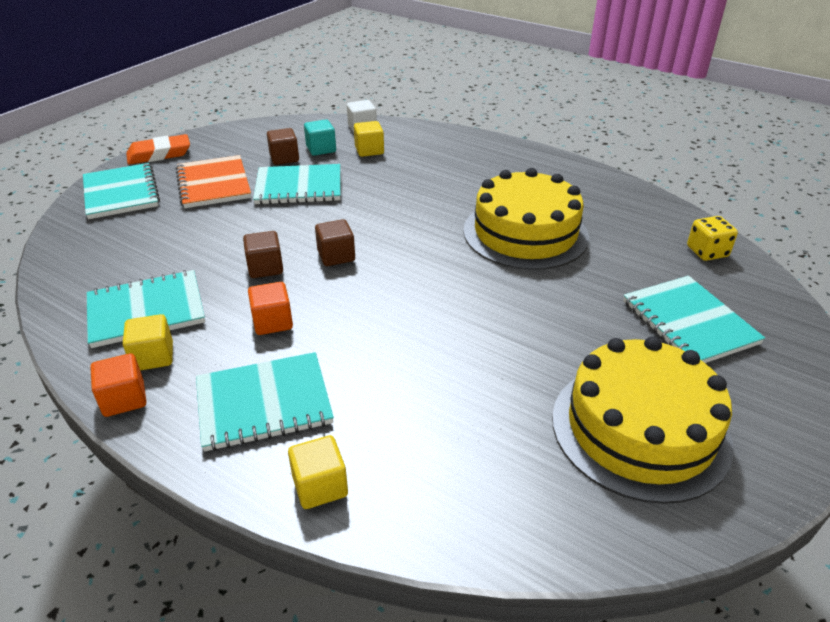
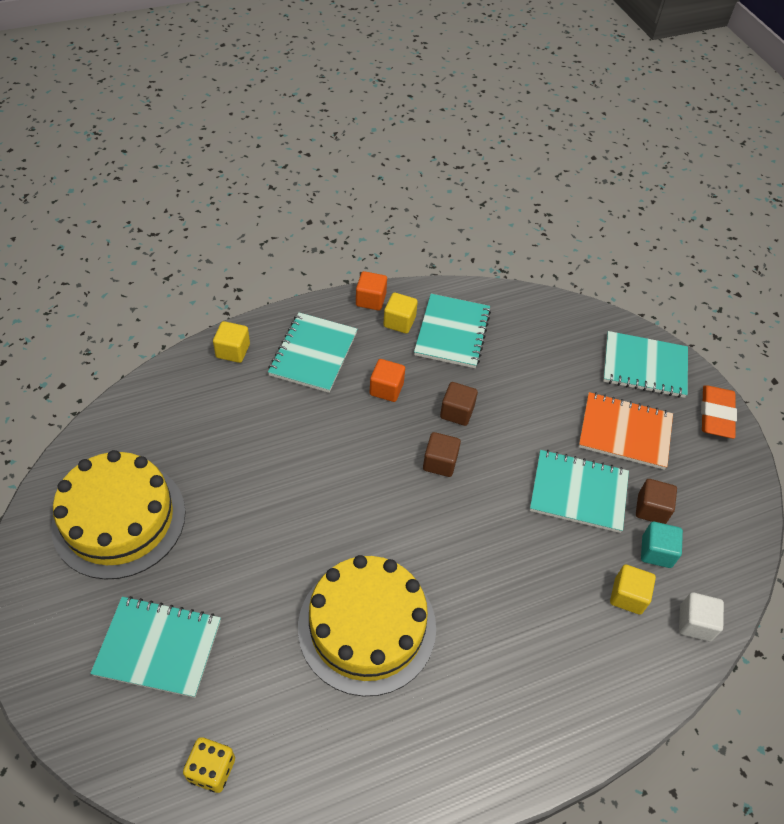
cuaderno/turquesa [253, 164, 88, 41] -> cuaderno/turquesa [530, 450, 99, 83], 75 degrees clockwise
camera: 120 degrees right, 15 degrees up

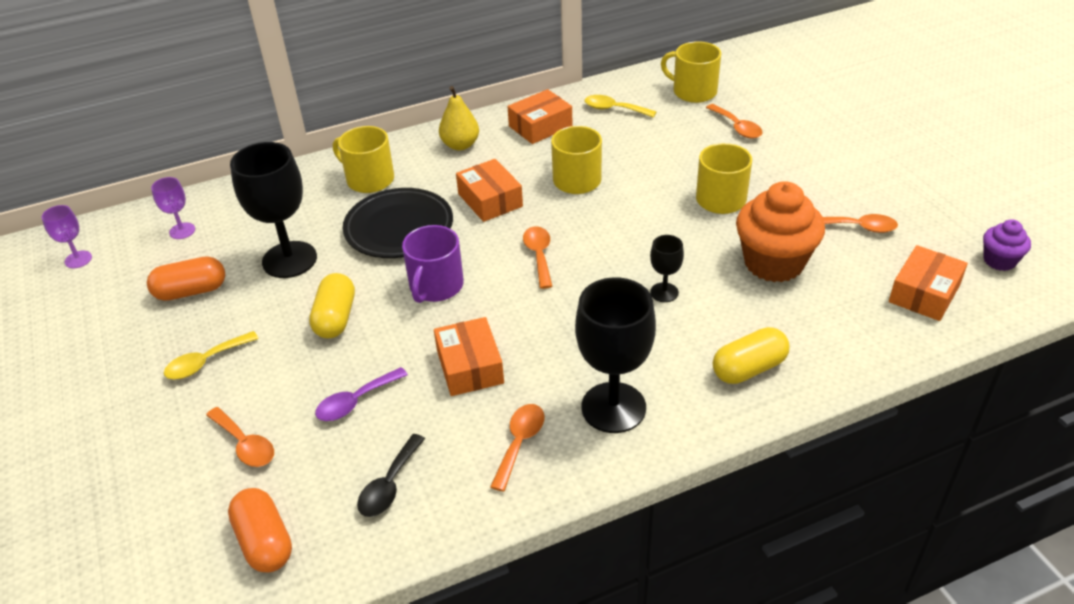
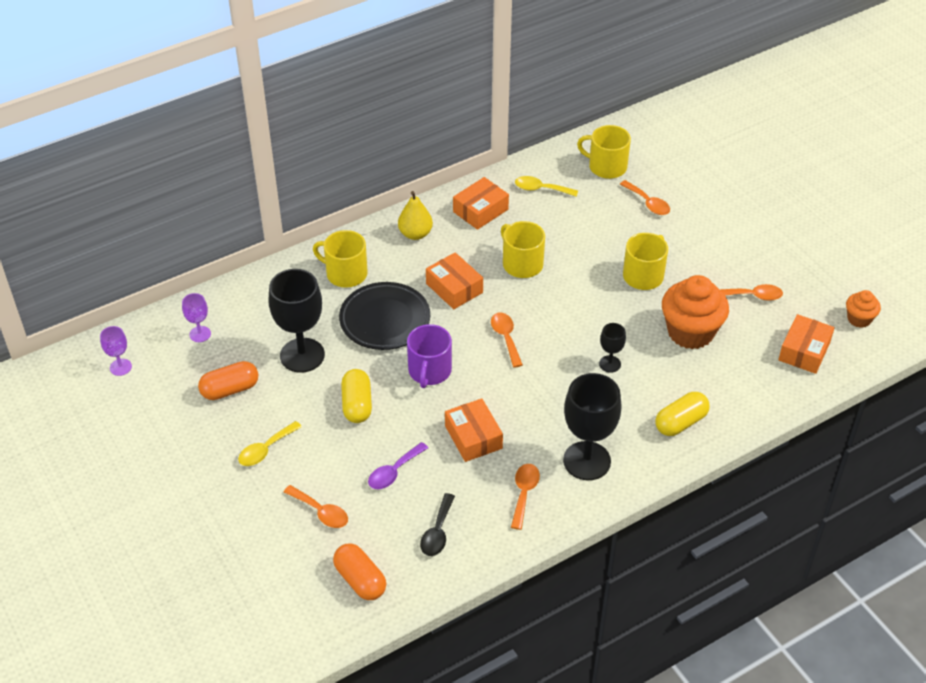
magdalena/morado [983, 219, 48, 52] -> magdalena/naranja [846, 290, 35, 38]
camera: 10 degrees left, 5 degrees up

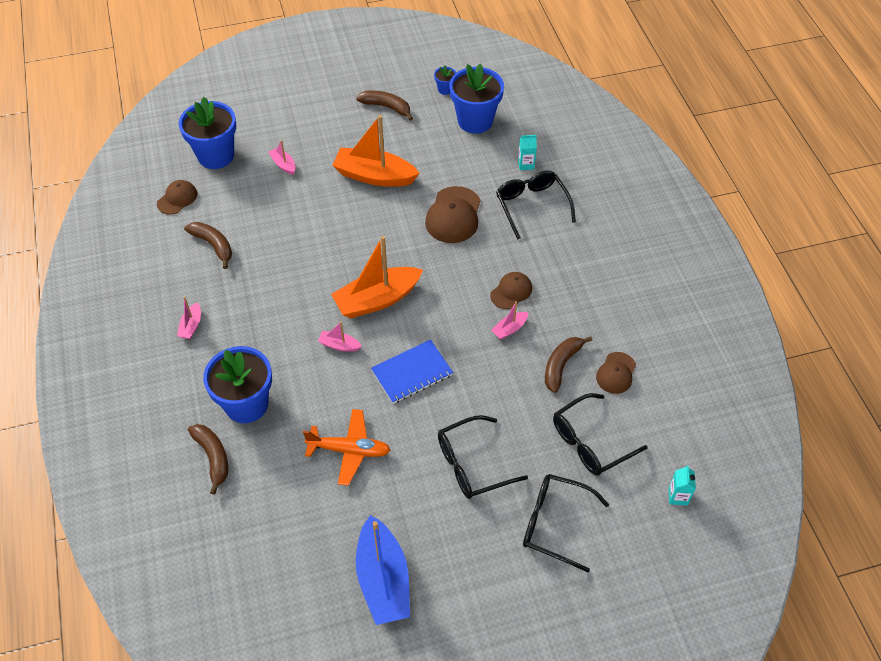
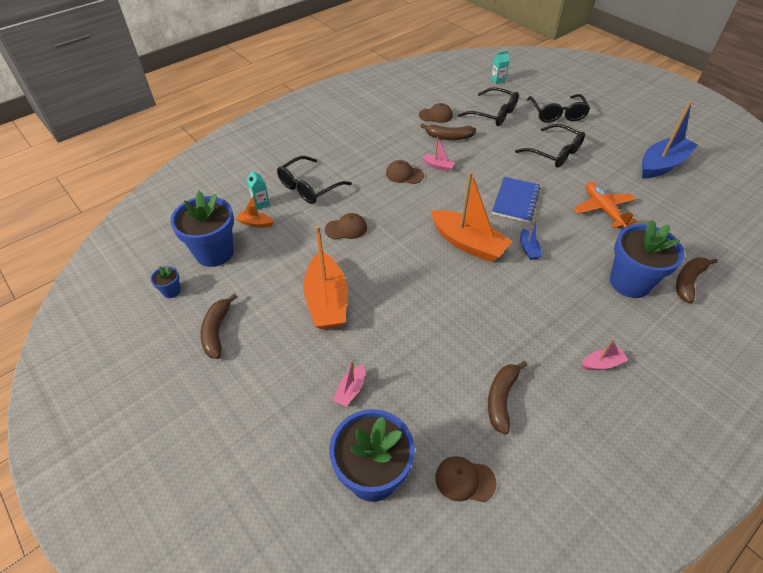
barco/rosa [318, 322, 44, 30] -> barco/azul [520, 217, 22, 43]
cuaderno/azul [371, 340, 82, 64] -> cuaderno/azul [492, 177, 49, 46], 75 degrees clockwise
gorra/marrón [425, 186, 56, 57] -> gorra/marrón [325, 213, 42, 27], x0.61
none -> barco/naranja [236, 195, 38, 33]
camera: 115 degrees left, 5 degrees down

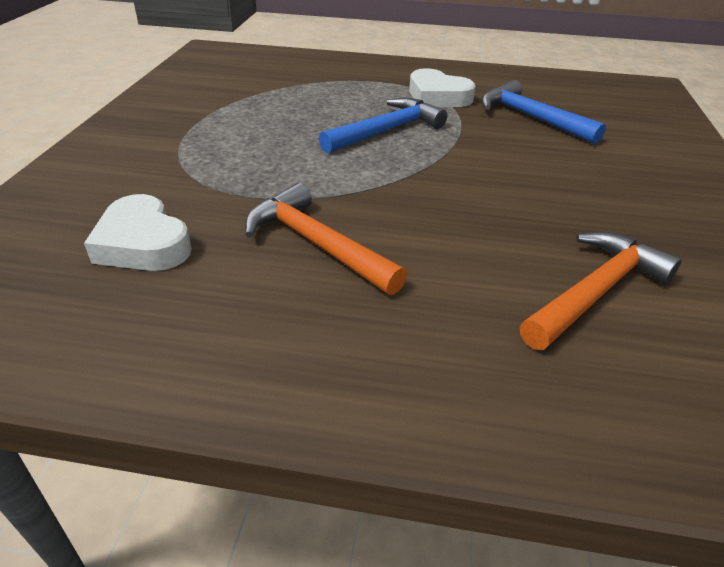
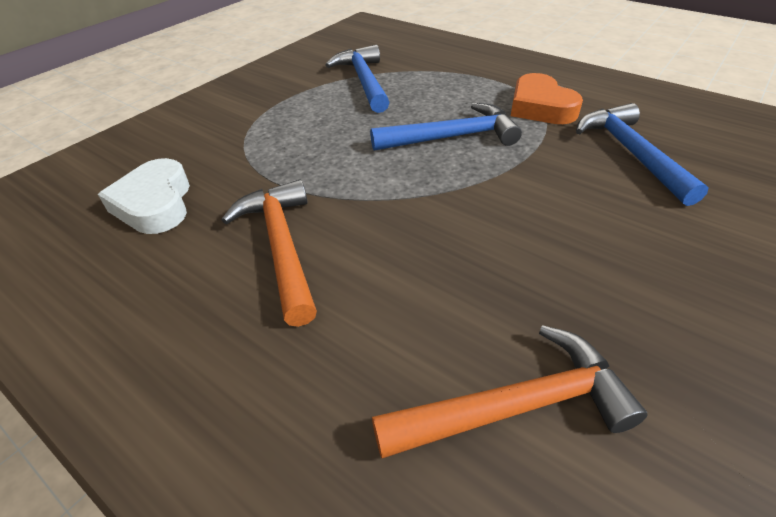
corazón/blanco [409, 68, 67, 39] -> corazón/naranja [511, 73, 72, 51]
none -> martillo/azul [326, 45, 63, 68]
camera: 30 degrees right, 5 degrees up

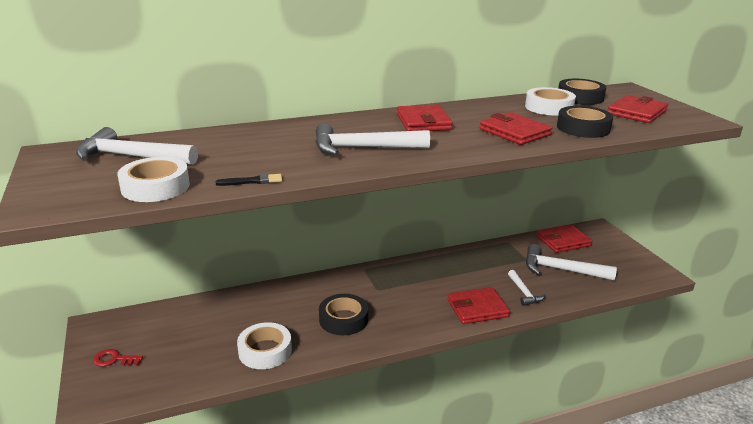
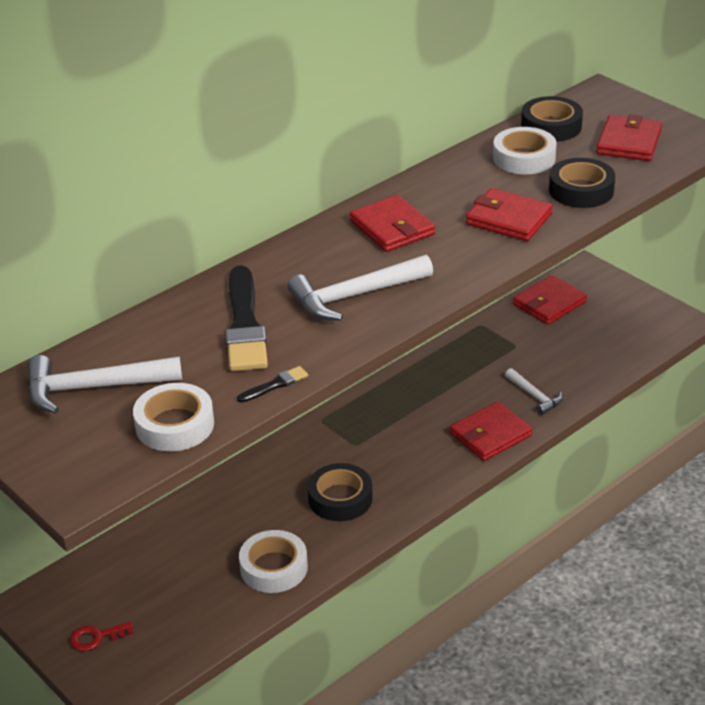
martillo/blanco [526, 244, 91, 36] -> none
none -> pincel/negro [226, 265, 42, 106]
camera: 20 degrees left, 10 degrees up

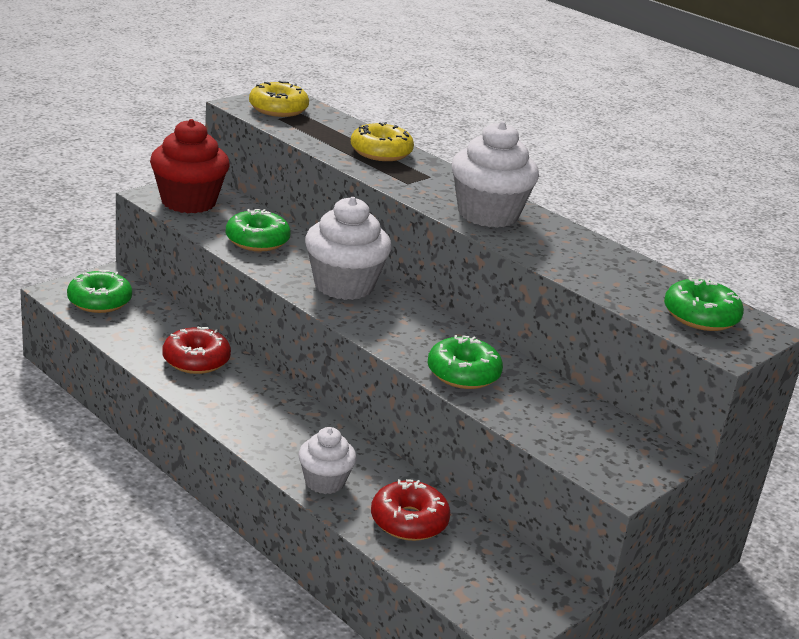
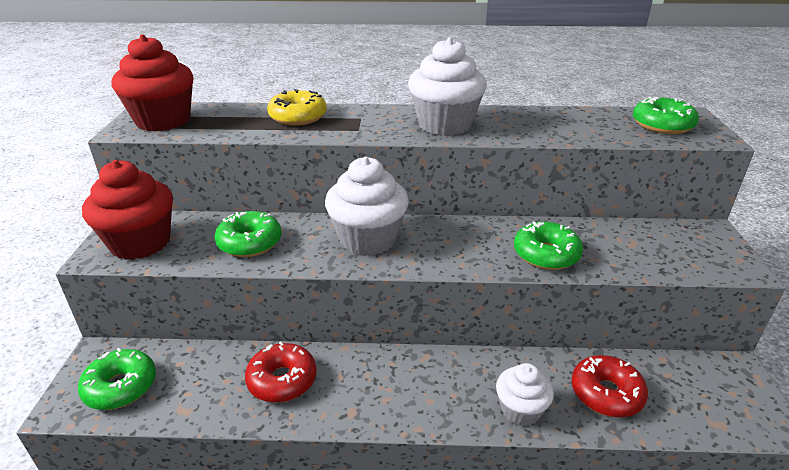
rosquilla/amarillo [249, 81, 60, 36] -> magdalena/rojo [112, 34, 82, 97]
camera: 40 degrees left, 5 degrees up

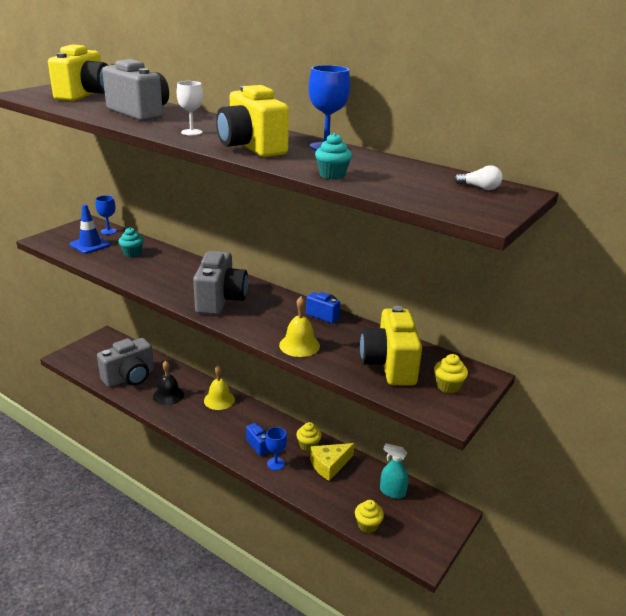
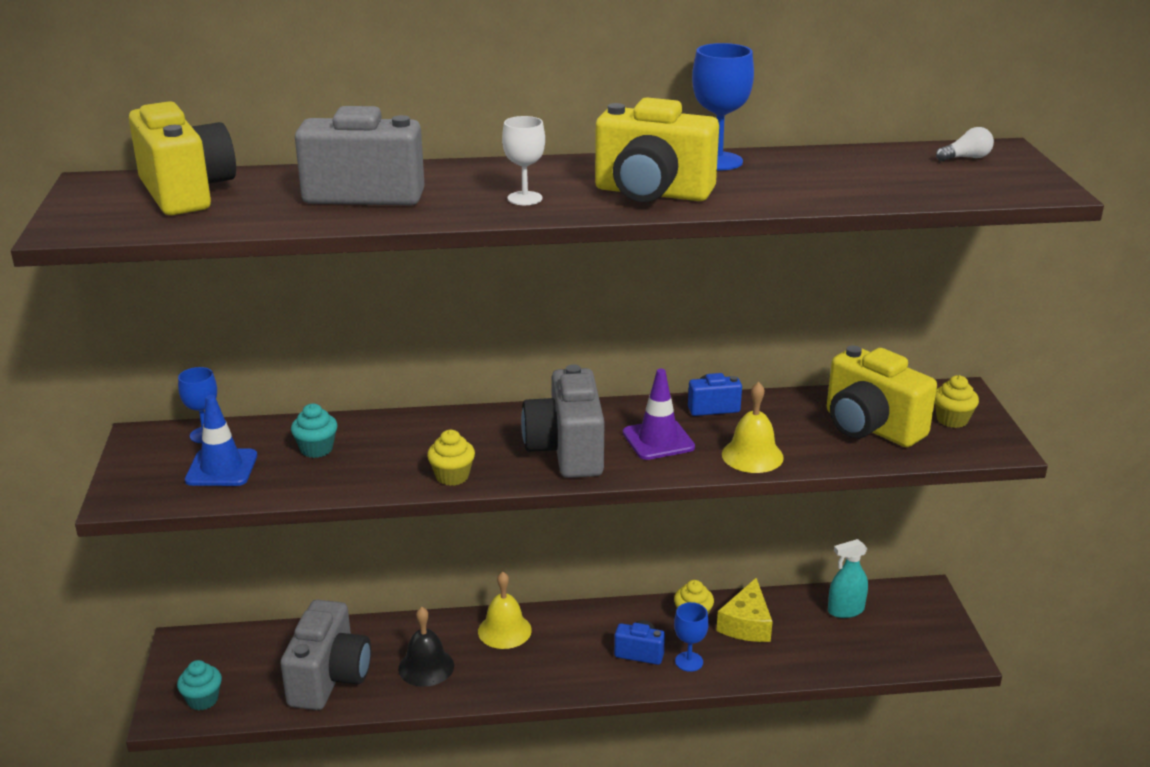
cámara/gris [193, 251, 55, 64] -> cámara/gris [521, 364, 83, 114], 150 degrees counterclockwise
magdalena/turquesa [315, 133, 37, 46] -> magdalena/turquesa [177, 660, 45, 51], shifted
magdalena/amarillo [355, 500, 29, 33] -> magdalena/amarillo [427, 430, 48, 56], shifted
none -> cono de tráfico/morado [623, 369, 72, 91]
camera: 40 degrees left, 0 degrees up

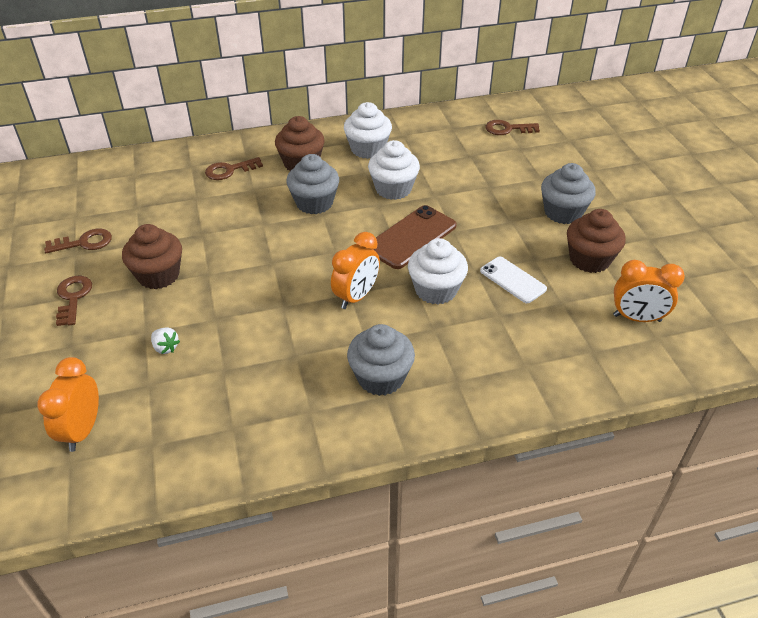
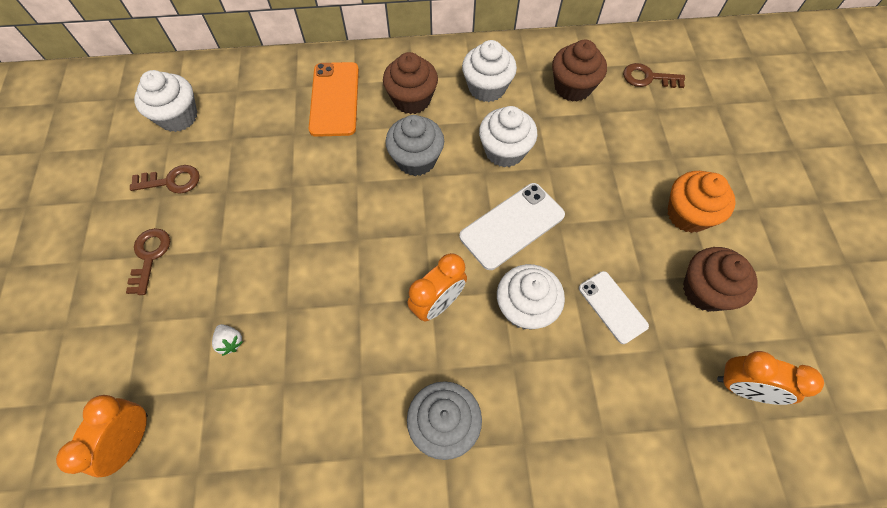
magdalena/marrón [122, 224, 60, 65] -> magdalena/marrón [552, 40, 55, 62], shifted
llave/marrón [205, 157, 58, 23] -> móvil/naranja [308, 62, 51, 75]
móvil/marrón [373, 205, 84, 64] -> móvil/blanco [459, 183, 106, 87]
magdalena/gris [541, 163, 55, 61] -> magdalena/naranja [667, 171, 69, 62]
none -> magdalena/blanco [134, 70, 63, 62]
camera: 10 degrees right, 20 degrees up

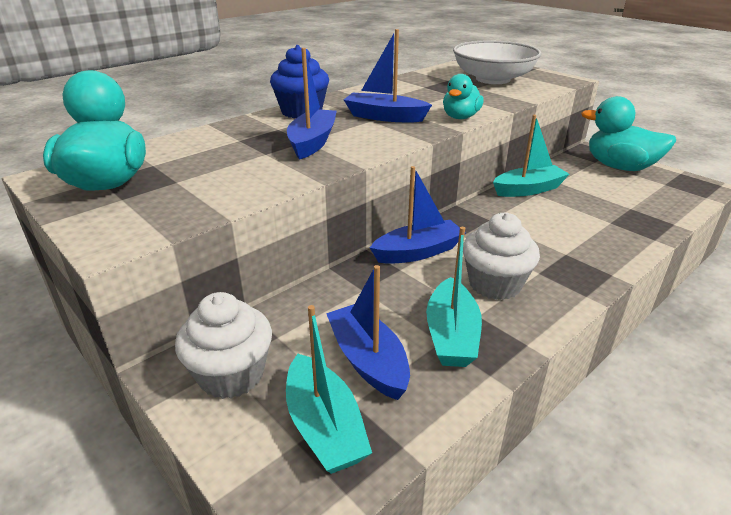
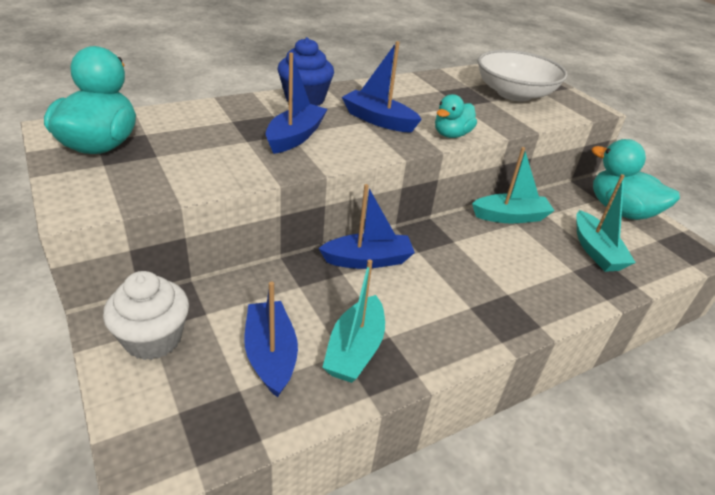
barco/turquesa [286, 305, 86, 169] -> barco/turquesa [576, 174, 60, 98], shifted
magdalena/blanco [463, 213, 77, 87] -> none
camera: 10 degrees right, 5 degrees up

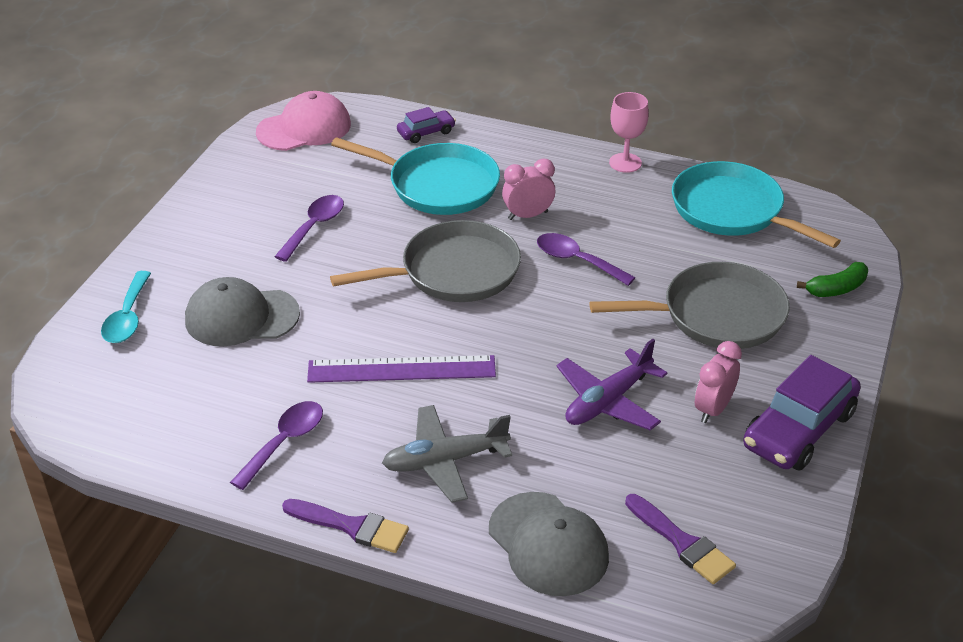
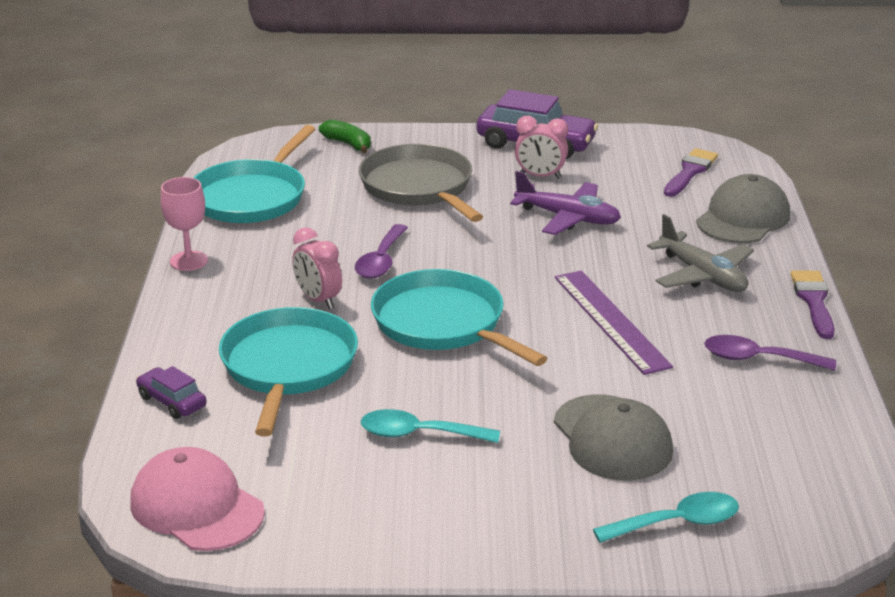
cuchara/morado [274, 195, 70, 67] -> cuchara/turquesa [361, 409, 139, 34]
sartén/gris [330, 220, 191, 82] -> sartén/turquesa [371, 269, 176, 97]
camera: 110 degrees left, 10 degrees down

